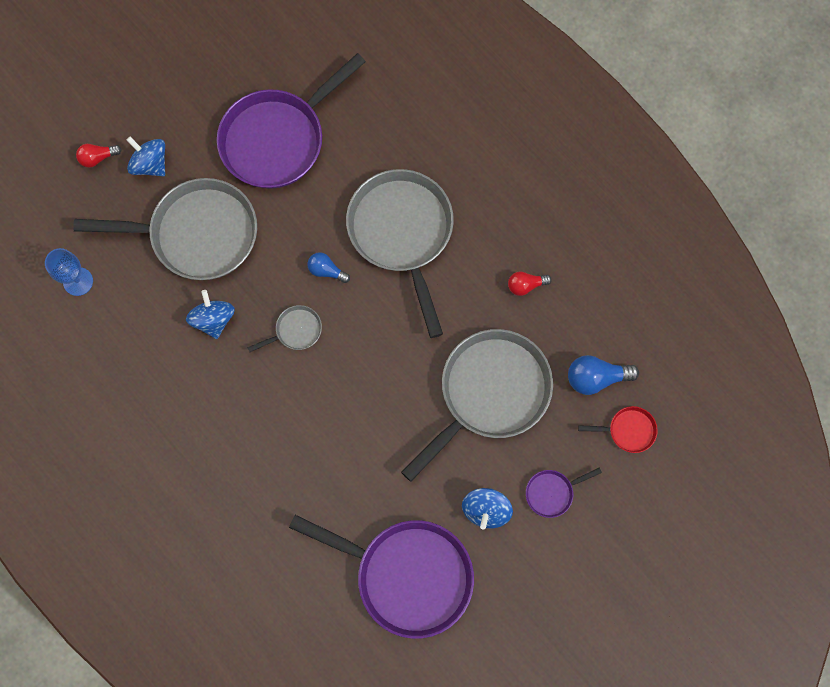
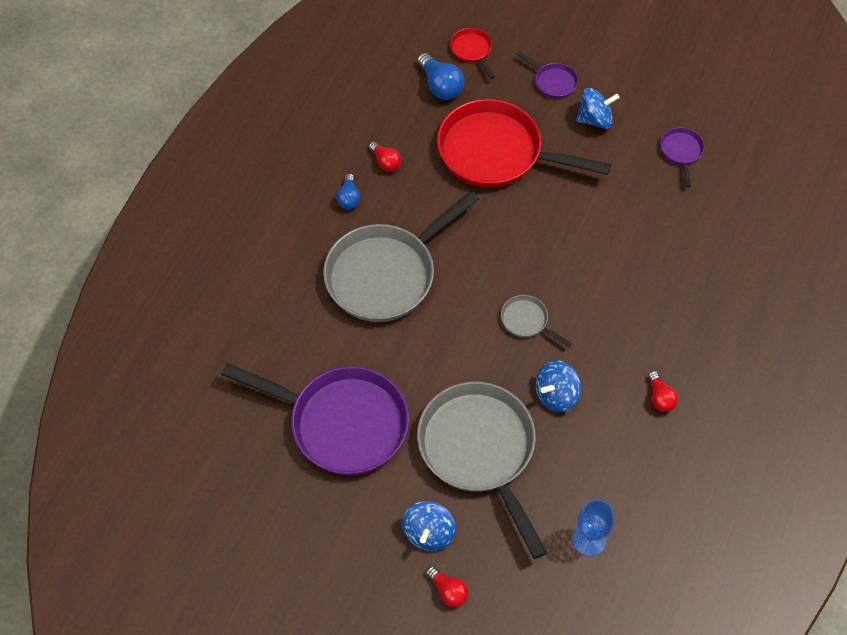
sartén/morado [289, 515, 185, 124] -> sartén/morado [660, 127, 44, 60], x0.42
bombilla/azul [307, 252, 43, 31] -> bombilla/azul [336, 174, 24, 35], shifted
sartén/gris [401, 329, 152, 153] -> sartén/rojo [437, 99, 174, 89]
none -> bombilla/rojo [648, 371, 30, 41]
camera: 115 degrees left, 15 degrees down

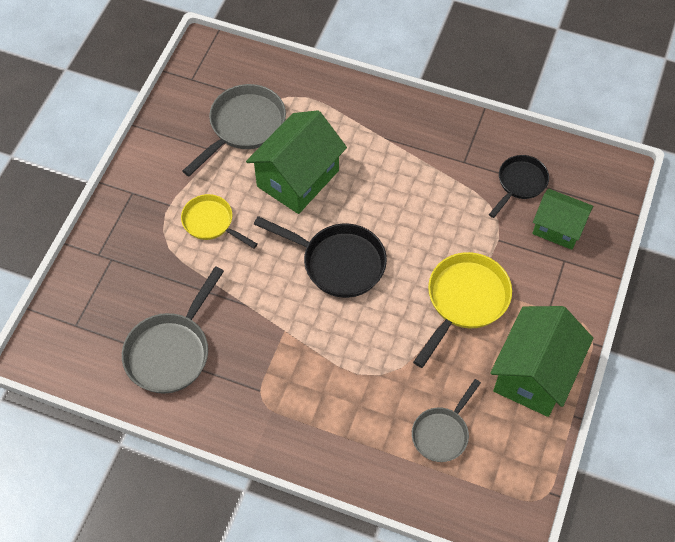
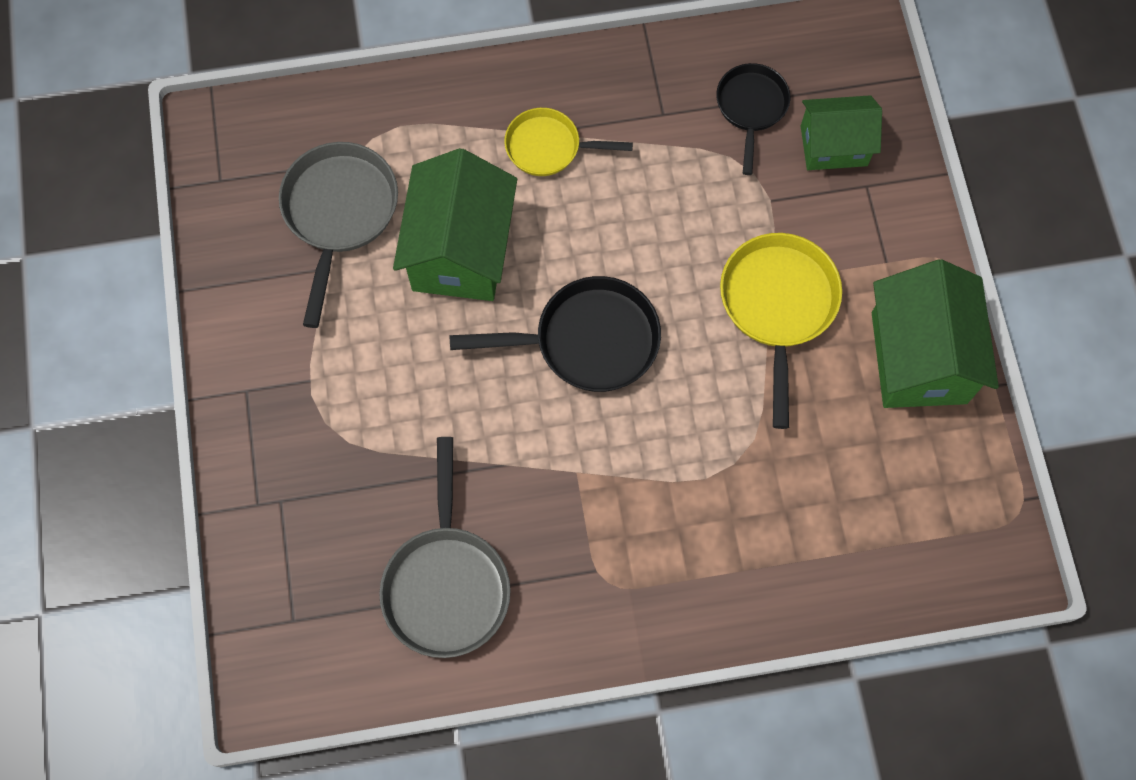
sartén/amarillo [181, 194, 77, 54] -> sartén/amarillo [504, 108, 129, 68], shifted
sartén/gris [412, 379, 69, 83] -> none
camera: 30 degrees left, 10 degrees up

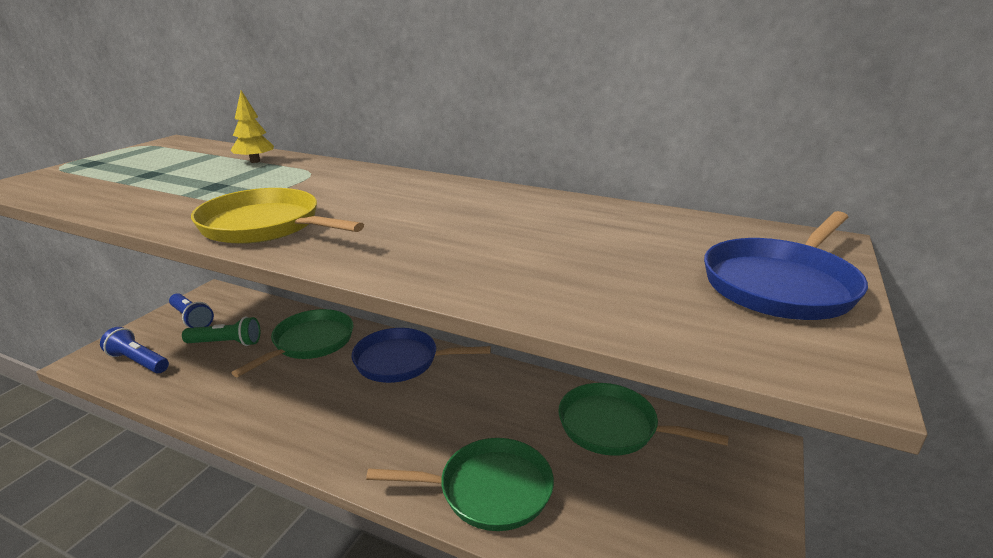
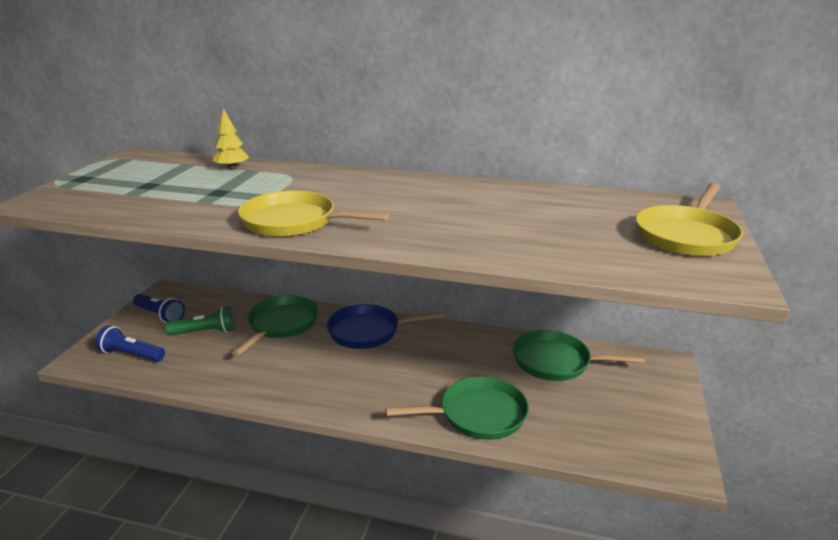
sartén/azul [704, 211, 164, 109] -> sartén/amarillo [636, 183, 107, 73]
camera: 10 degrees left, 0 degrees up

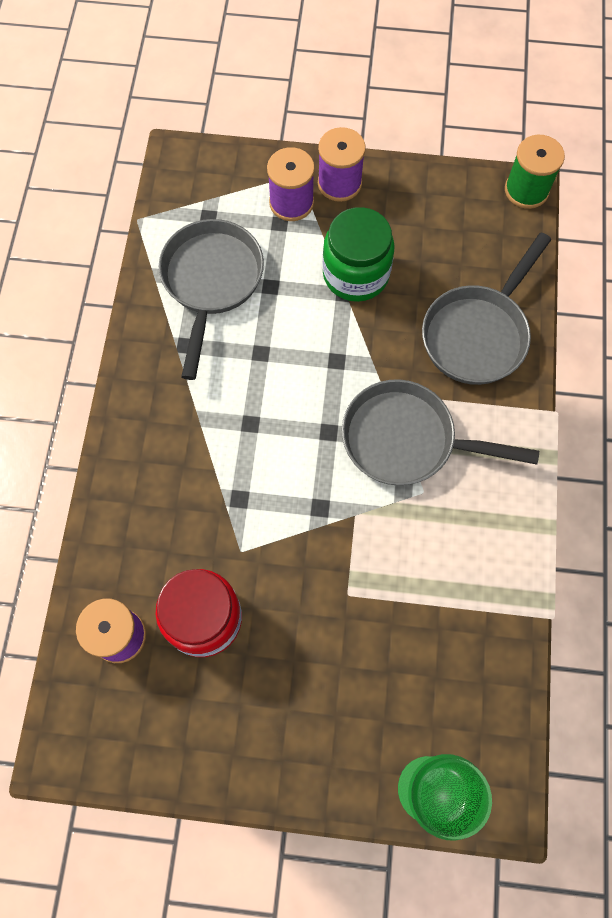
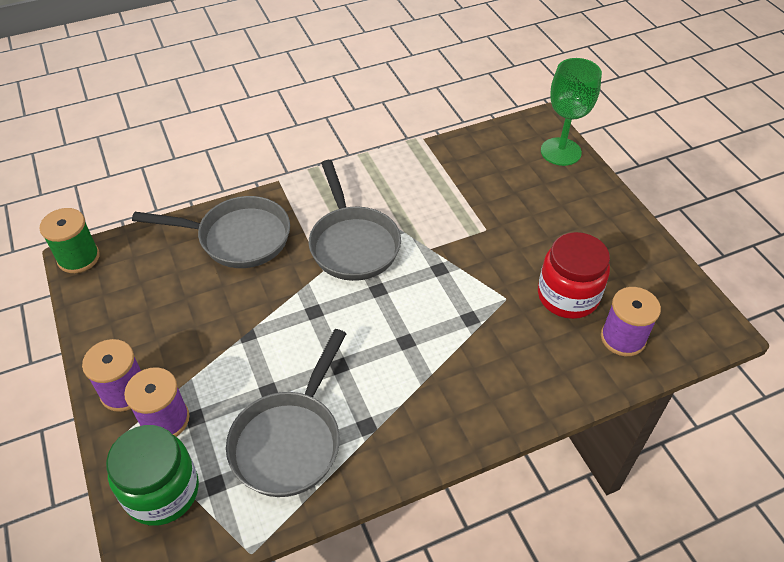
sartén/gris [159, 219, 105, 161] -> sartén/gris [226, 329, 120, 168], 45 degrees counterclockwise
tarro/verde [322, 207, 73, 95] -> tarro/verde [106, 425, 93, 101], shifted
camera: 120 degrees left, 20 degrees down

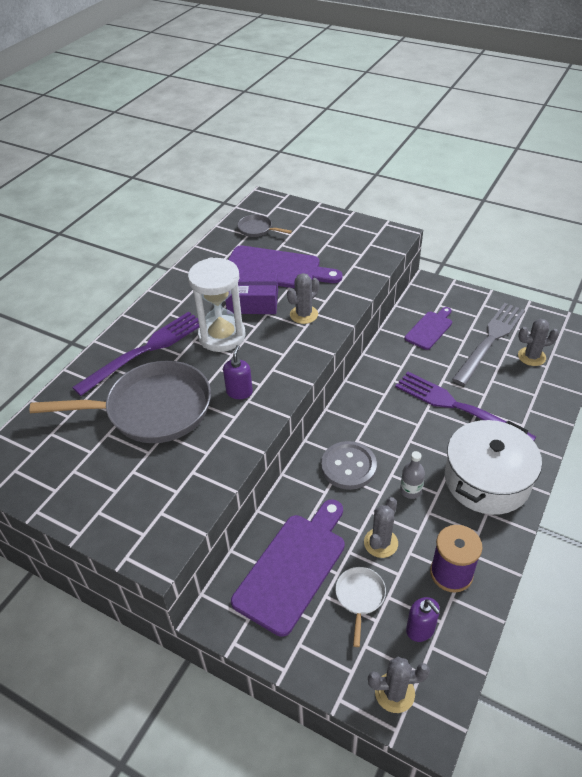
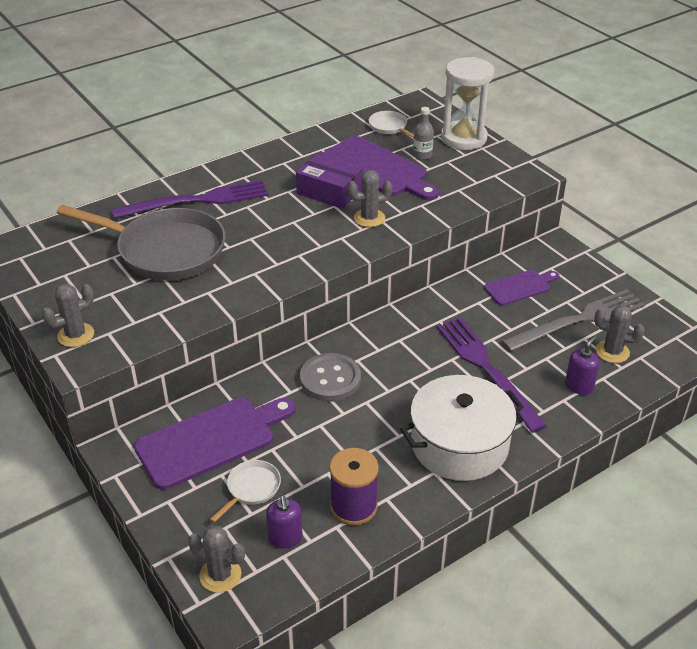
reloj de arena/blanco [188, 258, 58, 94] -> reloj de arena/blanco [441, 57, 53, 93], shifted
dispensador de jabón/morado [223, 345, 30, 54] -> dispensador de jabón/morado [565, 336, 35, 59], shifted
sartén/gris [238, 215, 54, 22] -> sartén/blanco [369, 111, 45, 27]
cactus/gris [364, 497, 34, 61] -> cactus/gris [42, 284, 52, 63], shifted
botella/gris [400, 451, 25, 48] -> botella/gris [413, 107, 21, 53], shifted
camera: 25 degrees right, 5 degrees down

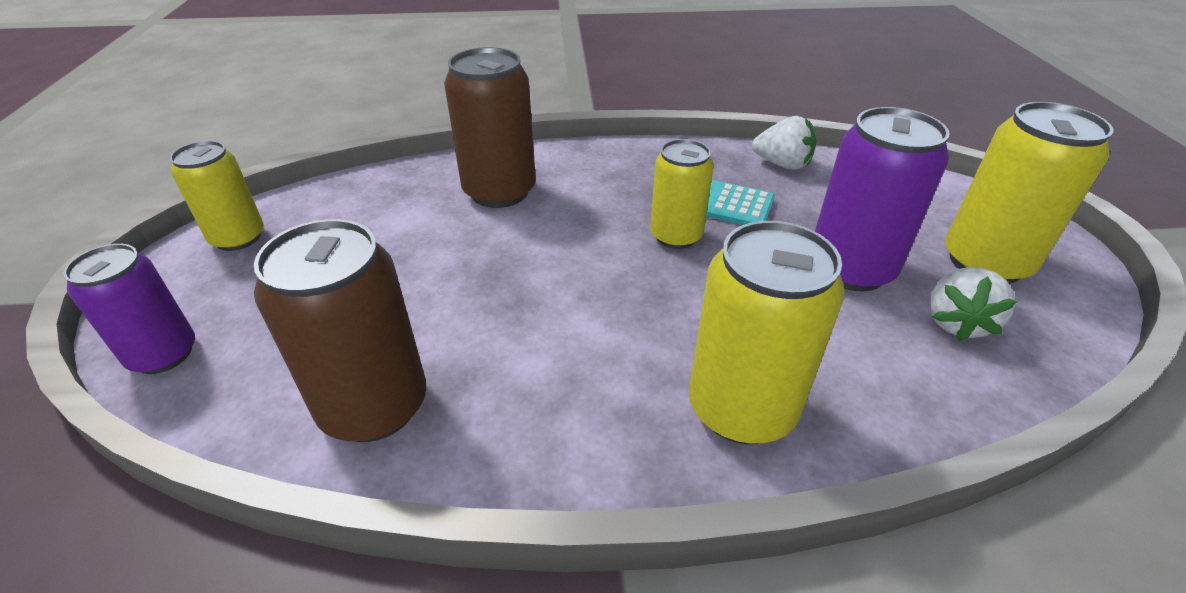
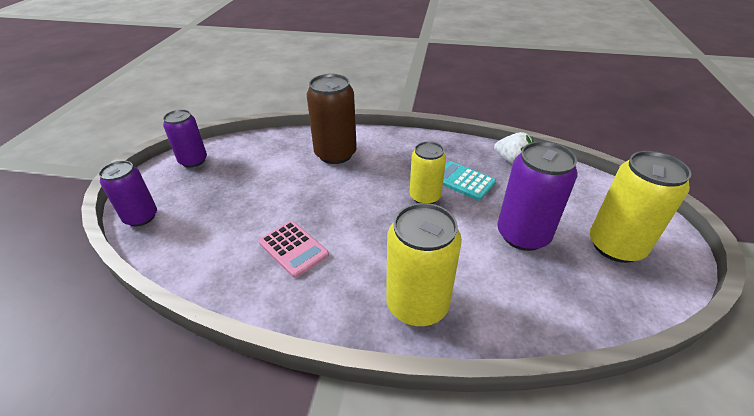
lata/amarillo [170, 141, 94, 110] -> lata/morado [163, 109, 44, 59]
lata/marrón [254, 219, 172, 223] -> none
fresa/blanco [929, 267, 88, 74] -> none
none -> calculadora/rosa [259, 221, 70, 57]
camera: 15 degrees right, 0 degrees up

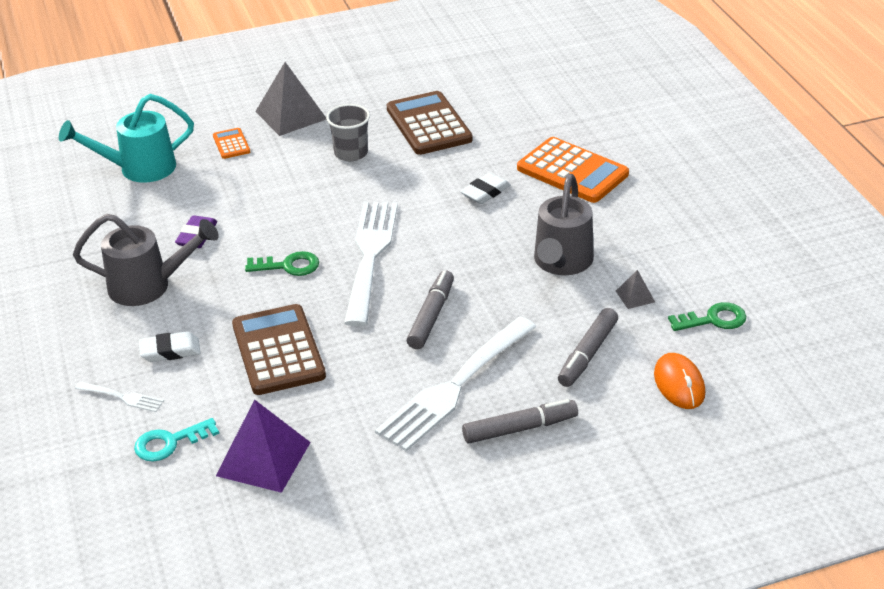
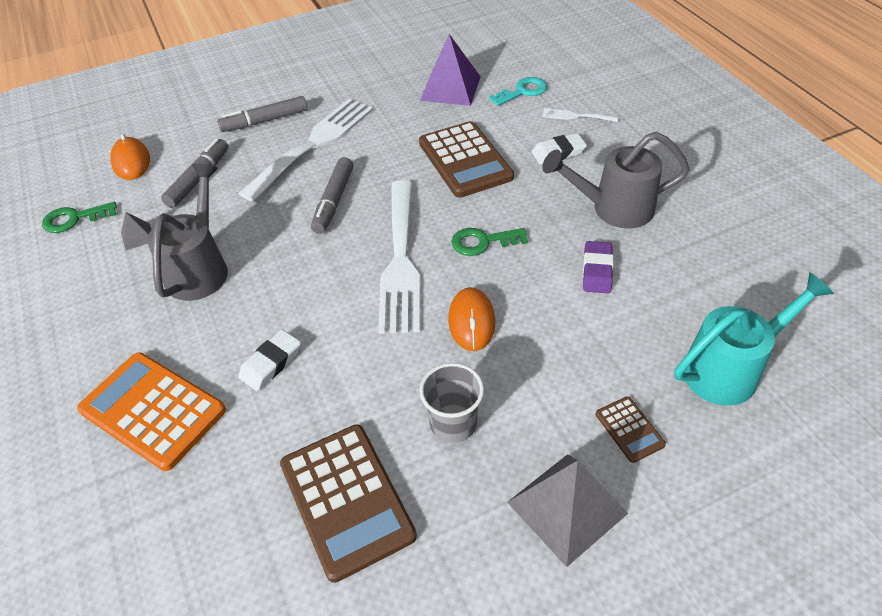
calculadora/naranja [213, 128, 37, 31] -> calculadora/marrón [596, 396, 70, 67]
none -> ratón/naranja [448, 287, 47, 64]
camera: 175 degrees right, 10 degrees up

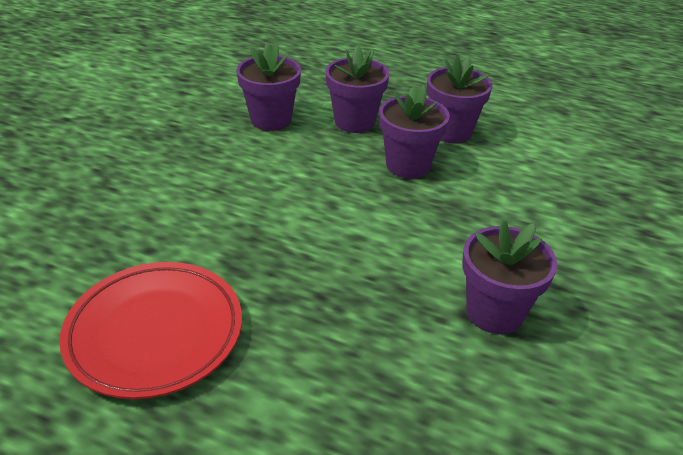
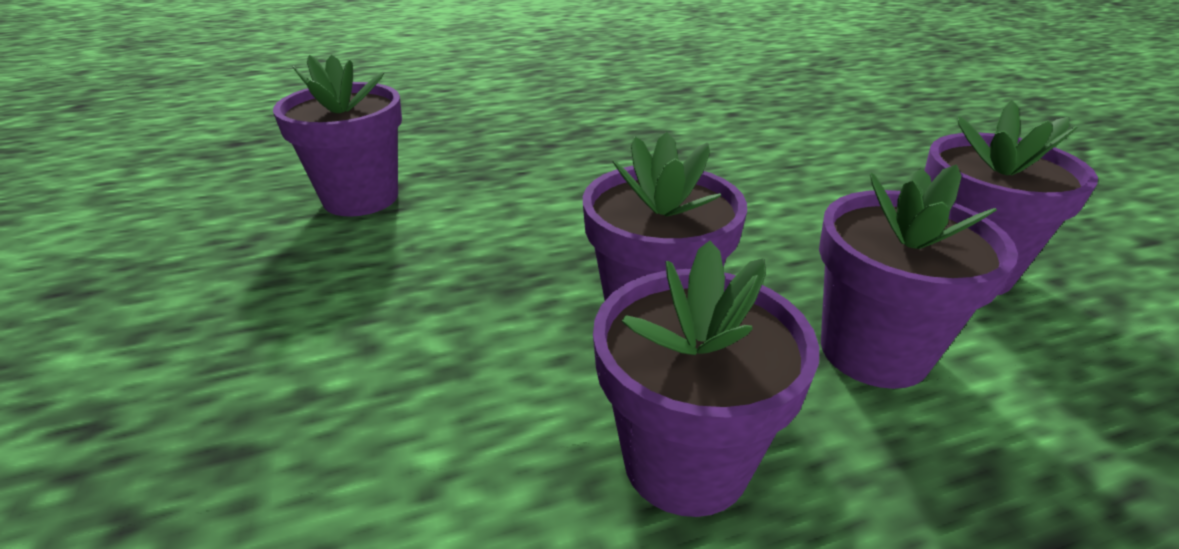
plato/rojo [59, 262, 183, 137] -> none
camera: 140 degrees right, 5 degrees down

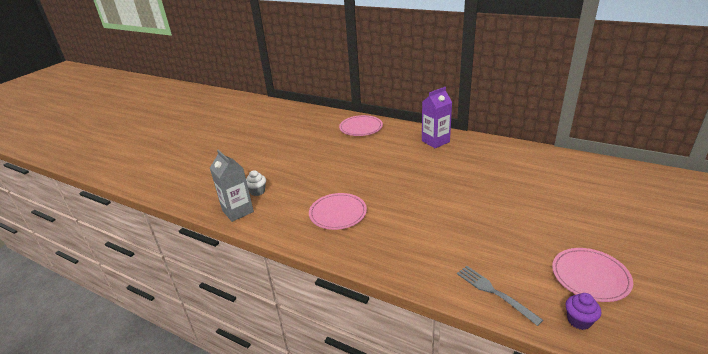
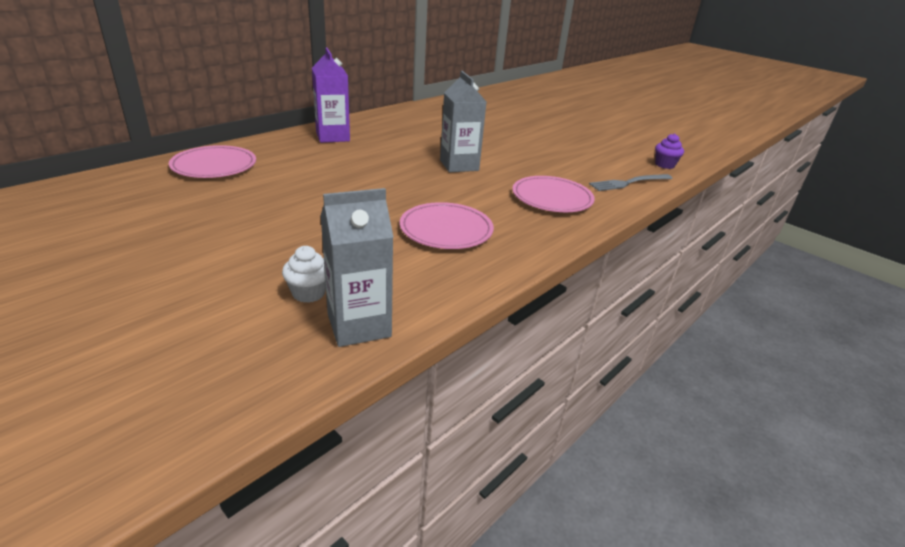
plato/rosa [552, 248, 81, 54] -> plato/rosa [512, 176, 83, 36], shifted
none -> cartón de leche/gris [440, 71, 47, 101]
camera: 80 degrees left, 0 degrees up

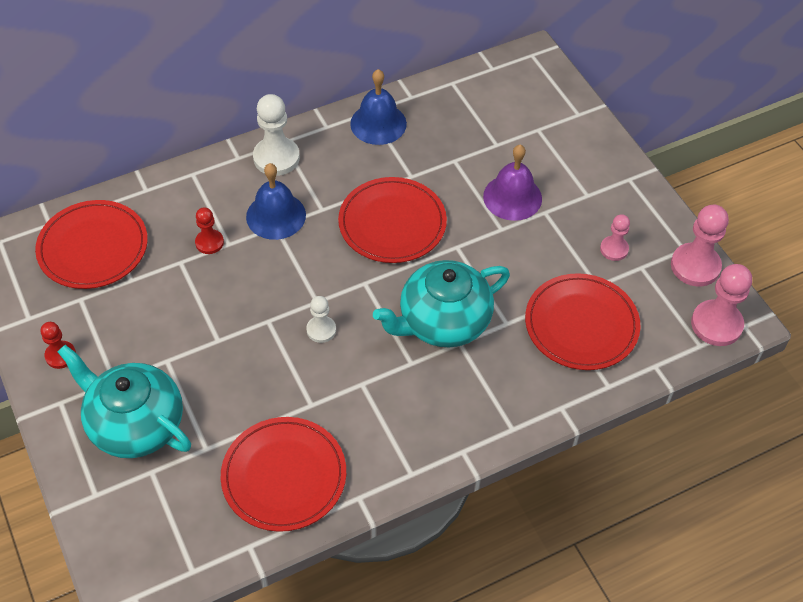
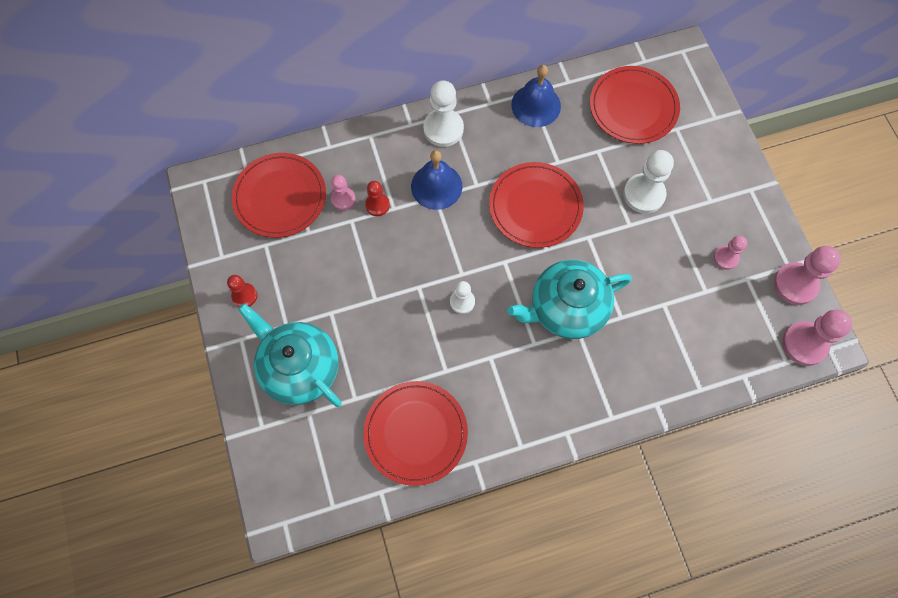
campana/morado [483, 145, 59, 76] -> peón/blanco [623, 150, 51, 64]
plato/rojo [525, 273, 115, 97] -> plato/rojo [590, 66, 90, 78], shifted
none -> peón/rosa [331, 175, 24, 35]
camera: 10 degrees right, 15 degrees up

